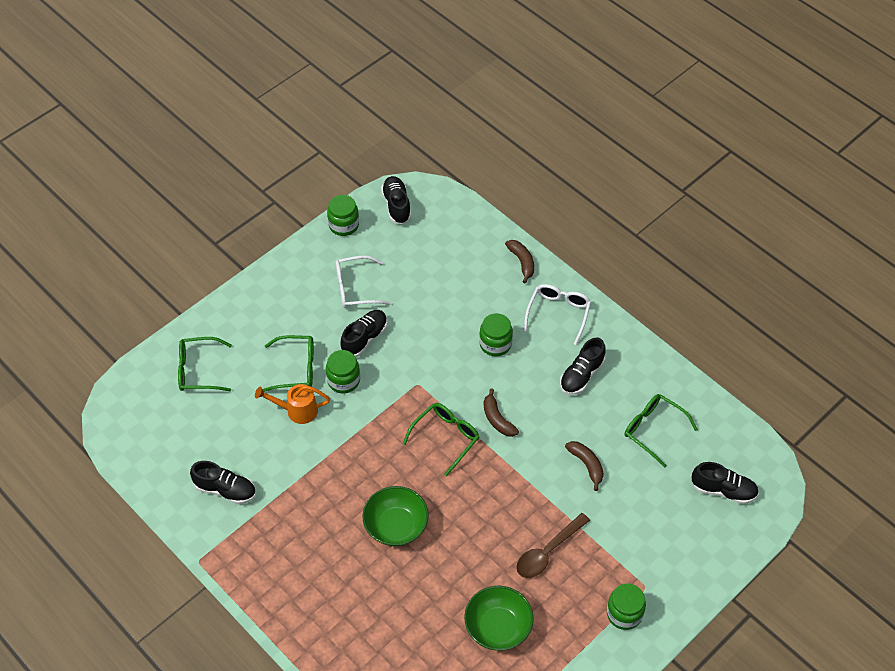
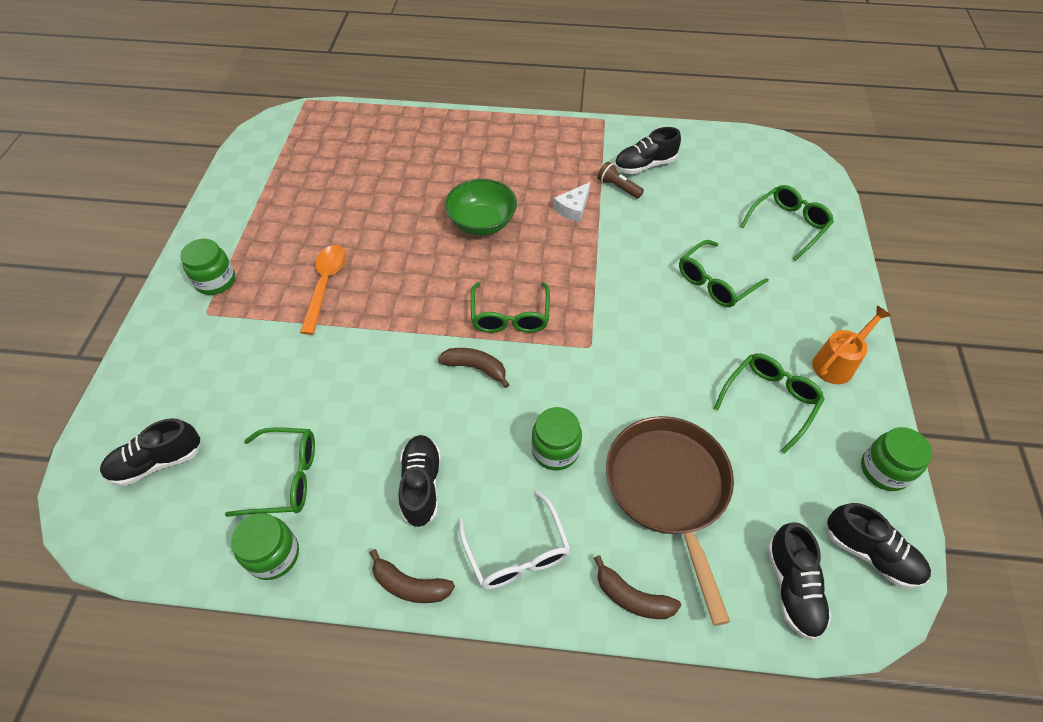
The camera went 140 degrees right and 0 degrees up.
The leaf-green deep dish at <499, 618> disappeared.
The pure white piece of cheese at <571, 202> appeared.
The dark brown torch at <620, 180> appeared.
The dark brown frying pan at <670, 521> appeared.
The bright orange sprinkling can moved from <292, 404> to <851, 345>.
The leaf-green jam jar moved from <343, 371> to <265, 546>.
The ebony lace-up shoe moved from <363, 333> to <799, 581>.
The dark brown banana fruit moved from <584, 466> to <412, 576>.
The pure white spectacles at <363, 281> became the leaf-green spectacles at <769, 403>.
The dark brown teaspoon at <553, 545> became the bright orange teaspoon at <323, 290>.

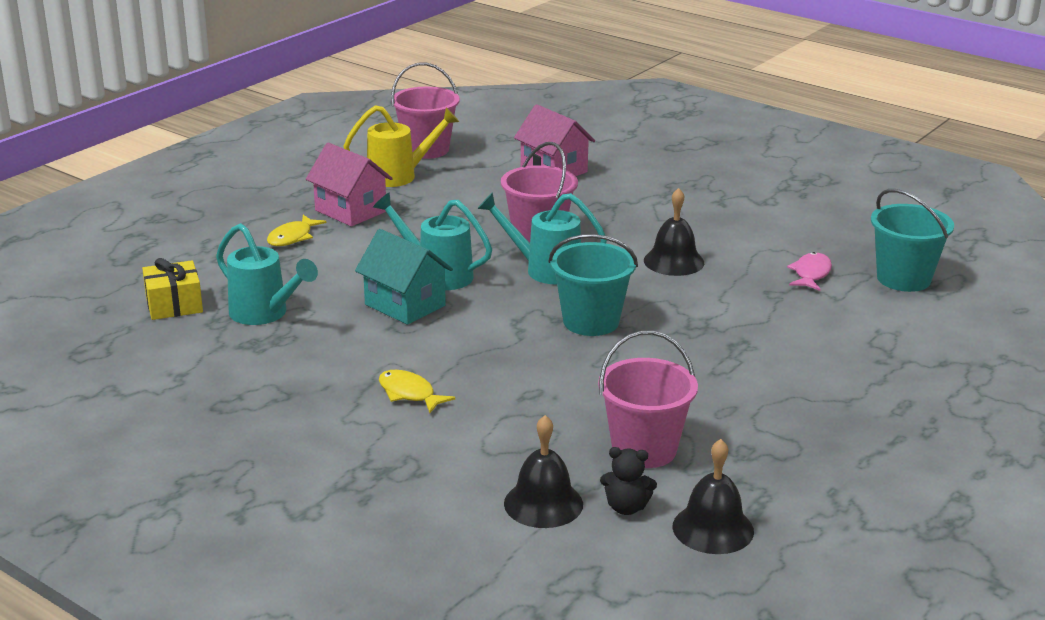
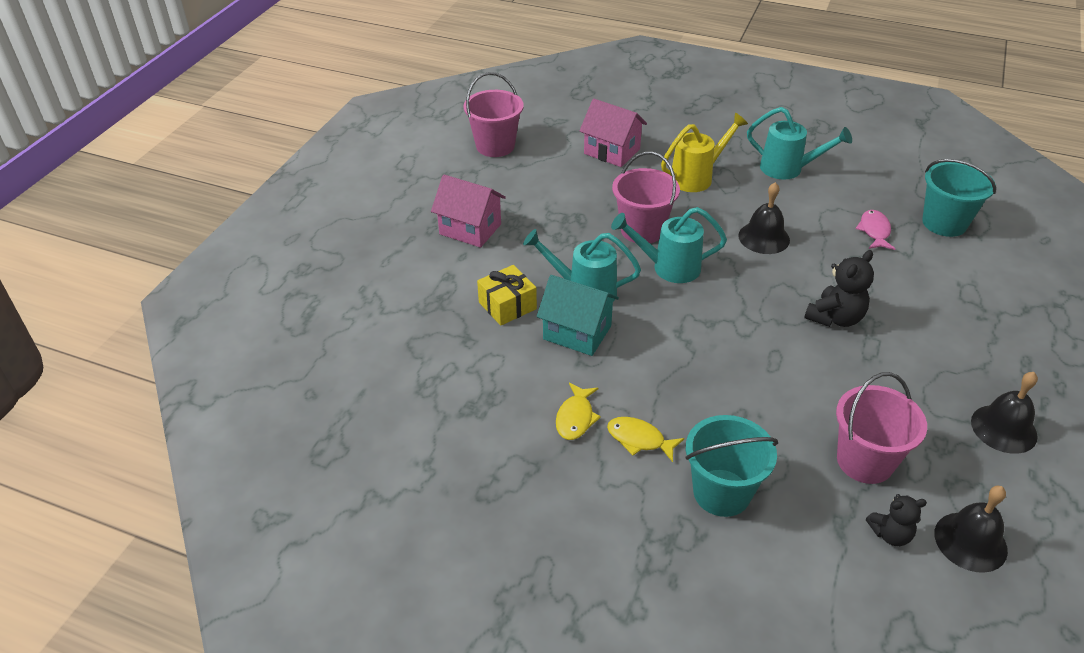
The camera went 15 degrees left and 15 degrees up.
The ebony teddy at <839, 288> appeared.
The golden present moved from <172, 289> to <507, 295>.
The aqua sprinkling can moved from <267, 274> to <799, 143>.
The golden fish moved from <297, 230> to <578, 411>.
The golden sprinkling can moved from <401, 146> to <704, 152>.
The ebony hand bell moved from <543, 471> to <1004, 413>.
The aqua pail moved from <593, 285> to <731, 466>.

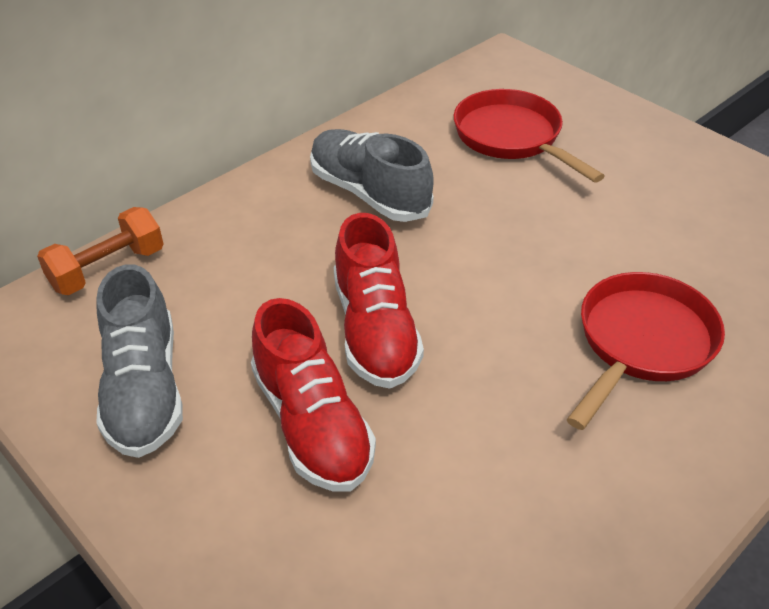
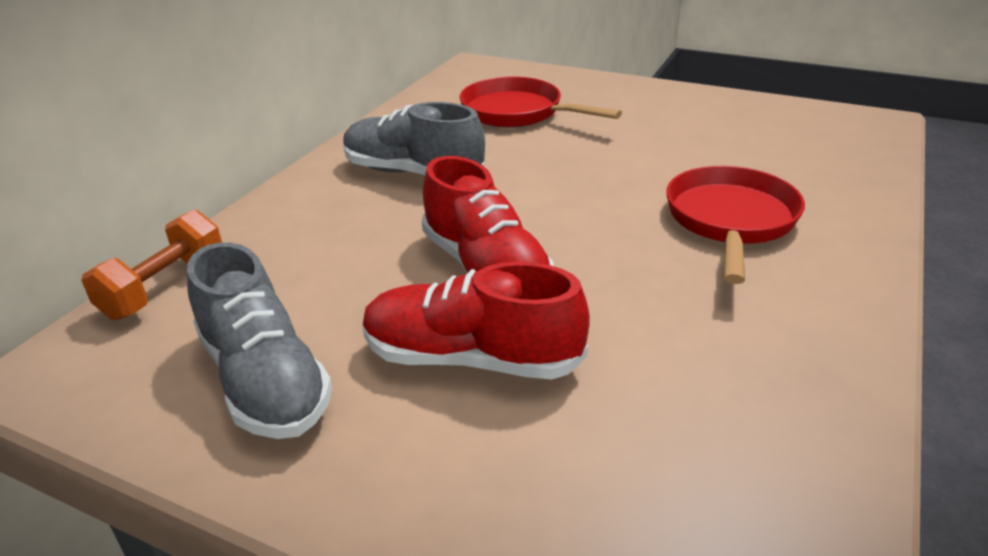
The camera went 20 degrees left and 10 degrees down.
The crimson lace-up shoe at <313, 395> turned 150 degrees clockwise.

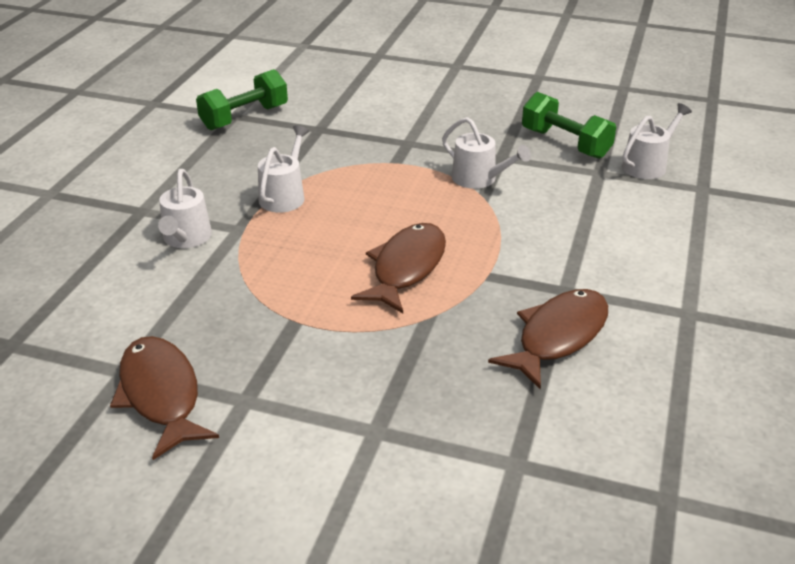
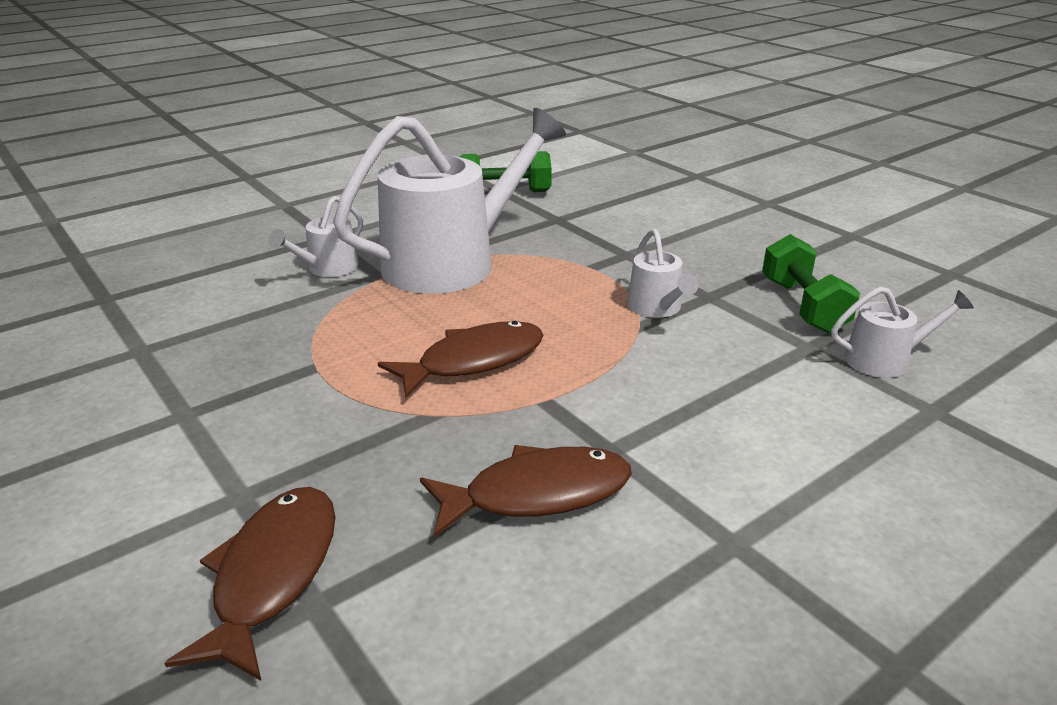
The camera went 35 degrees right and 5 degrees down.
The dark brown fish moved from <164, 398> to <250, 584>.
The pure white sprinkling can at <283, 169> changed to 2.24 times the size.

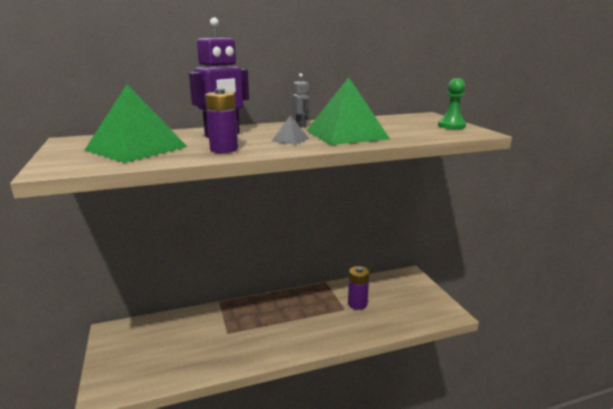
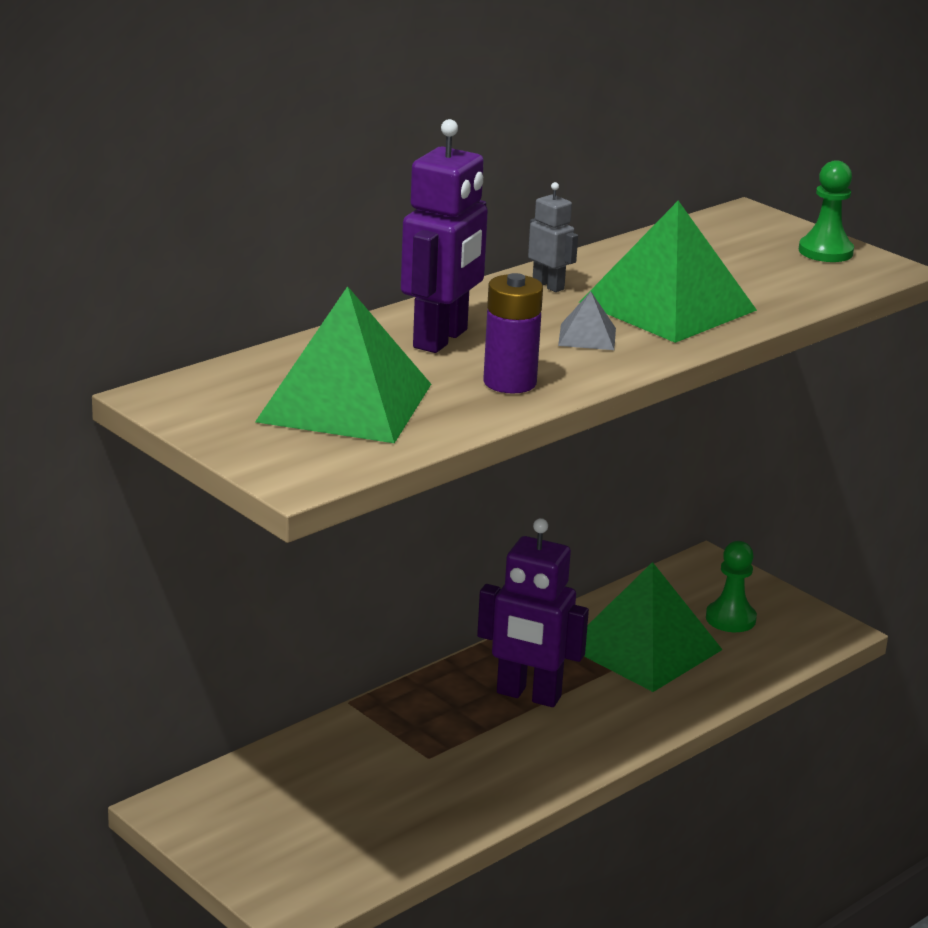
The camera went 25 degrees left and 5 degrees up.
The royal purple toy robot at <533, 612> appeared.
The leaf-green pawn at <731, 586> appeared.
The royal purple battery at <358, 288> was replaced by the leaf-green pyramid at <653, 627>.

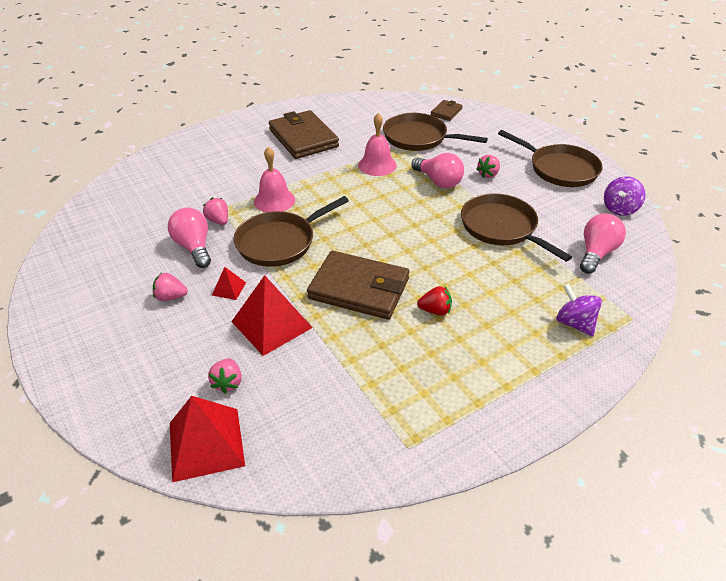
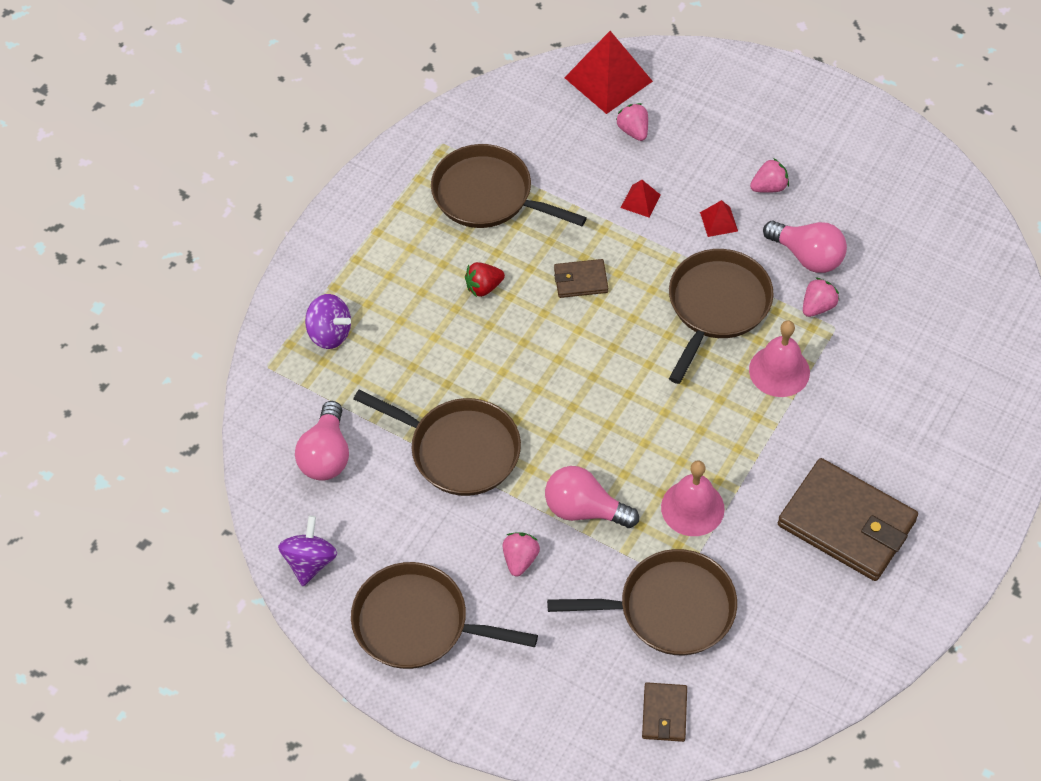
The camera went 155 degrees right and 15 degrees up.
The dark brown frying pan at <509, 186> appeared.
The rose-pink toy strawberry at <215, 211> turned 75 degrees counterclockwise.
The crimson pyramid at <272, 315> changed to 0.47 times the size.
The dark brown wallet at <358, 285> changed to 0.48 times the size.

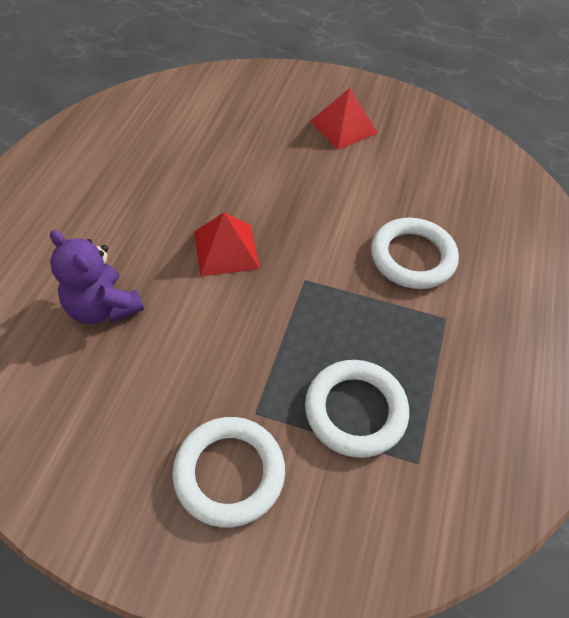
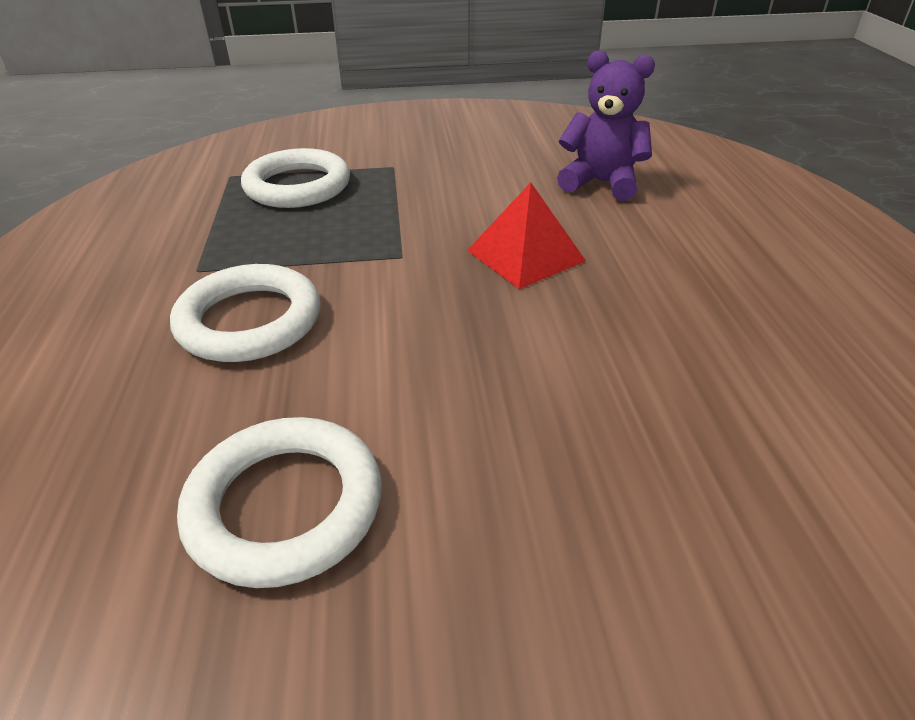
The camera went 160 degrees right and 15 degrees down.
The crimson pyramid at <344, 119> disappeared.
The pure white torus moved from <228, 472> to <279, 502>.

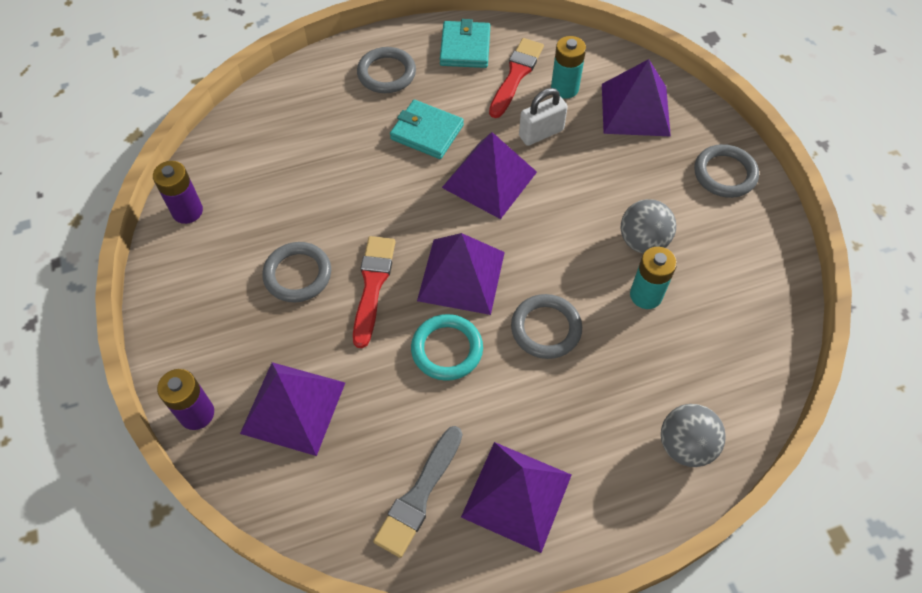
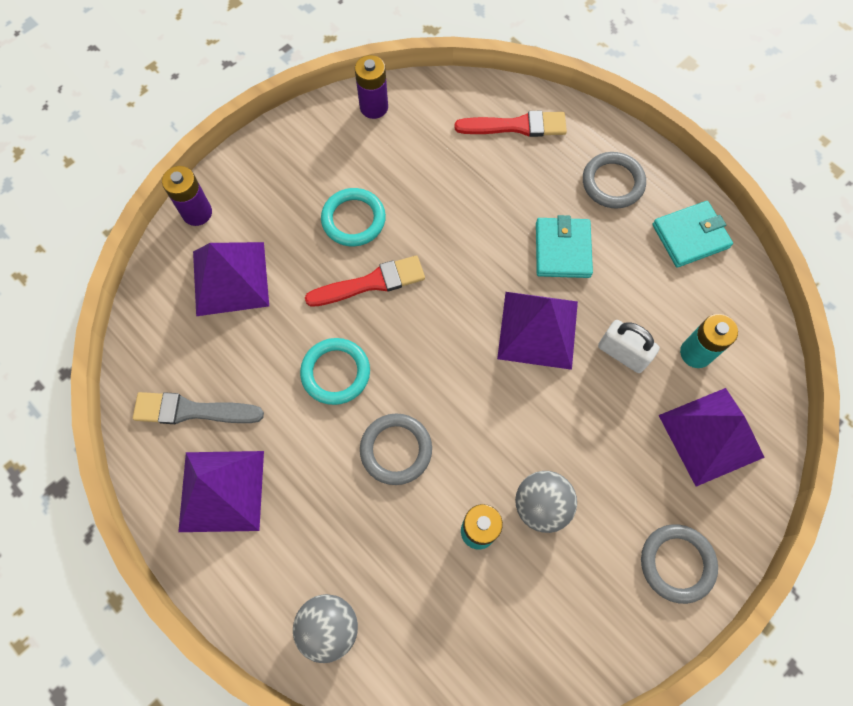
The camera went 65 degrees right and 10 degrees up.
The royal purple pyramid at <461, 274> disappeared.
The crimson brush moved from <516, 78> to <511, 124>.
The gray torus at <296, 272> became the aqua torus at <353, 217>.

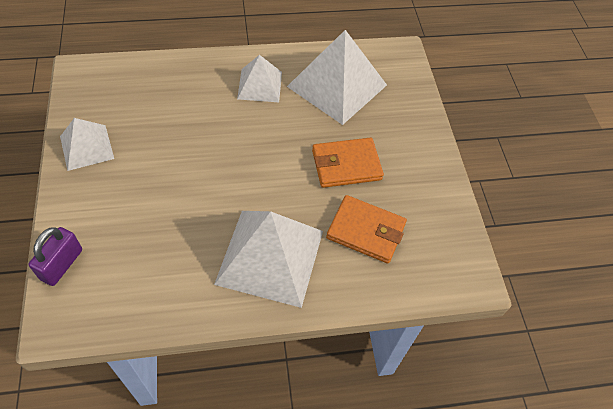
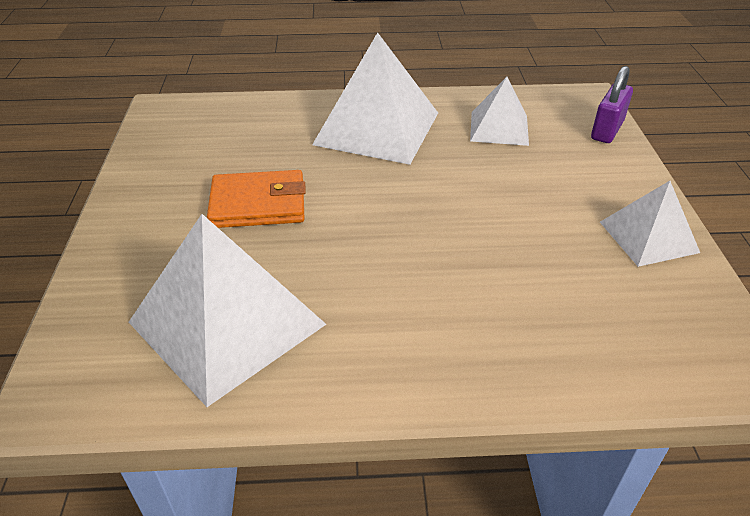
The camera went 170 degrees left and 15 degrees down.
The bright orange wallet at <366, 229> disappeared.
The pure white pyramid moved from <259, 78> to <499, 111>.

